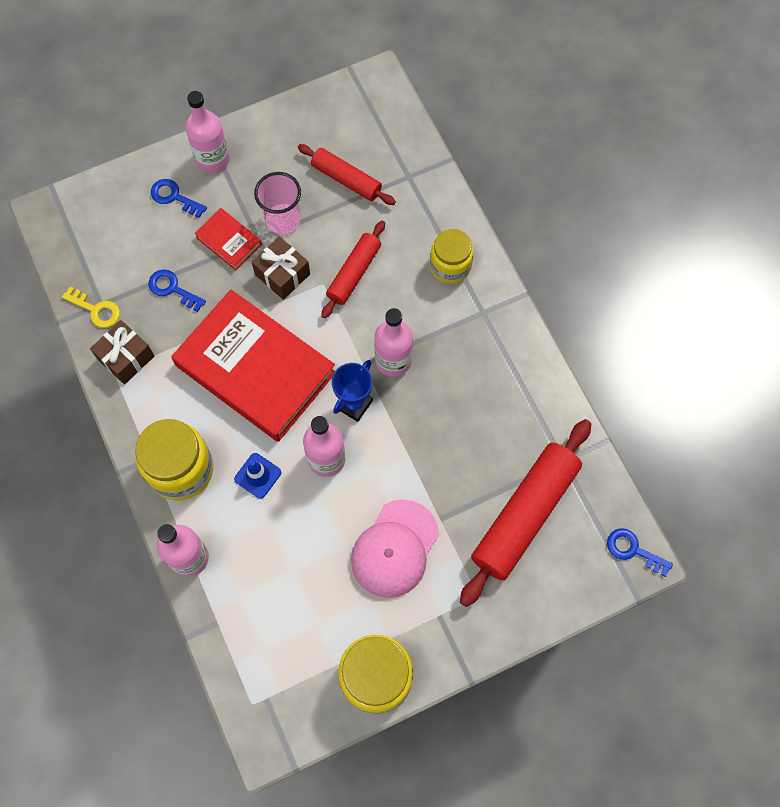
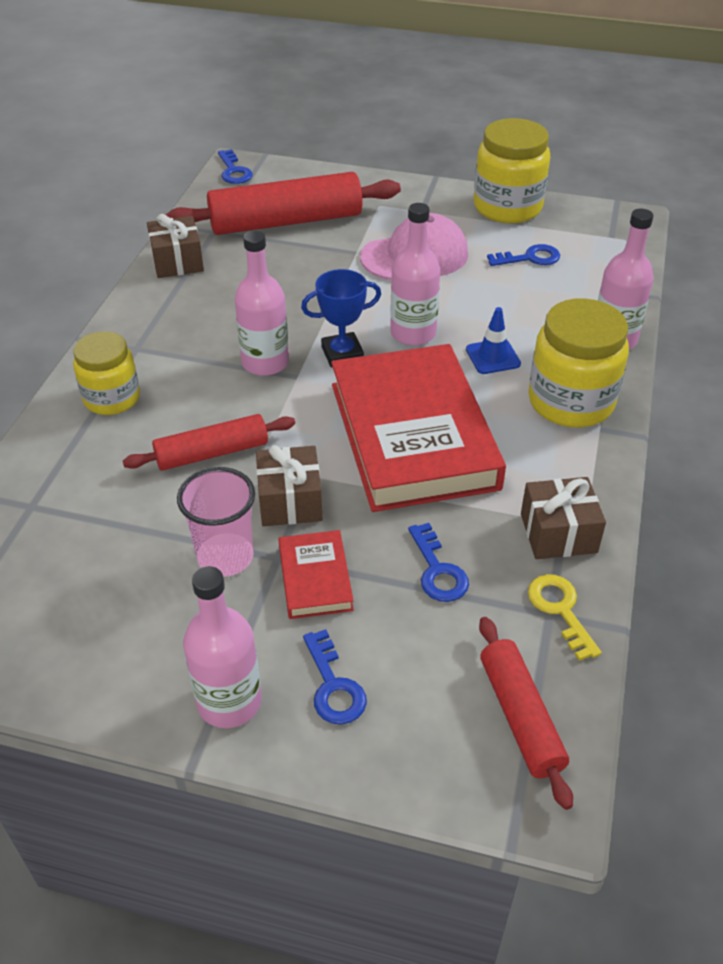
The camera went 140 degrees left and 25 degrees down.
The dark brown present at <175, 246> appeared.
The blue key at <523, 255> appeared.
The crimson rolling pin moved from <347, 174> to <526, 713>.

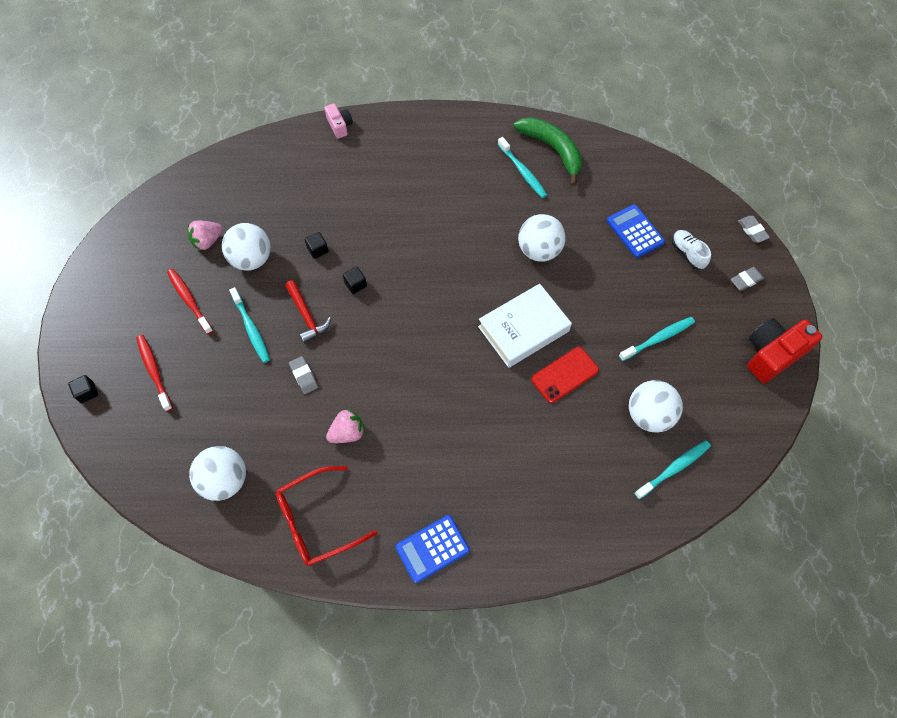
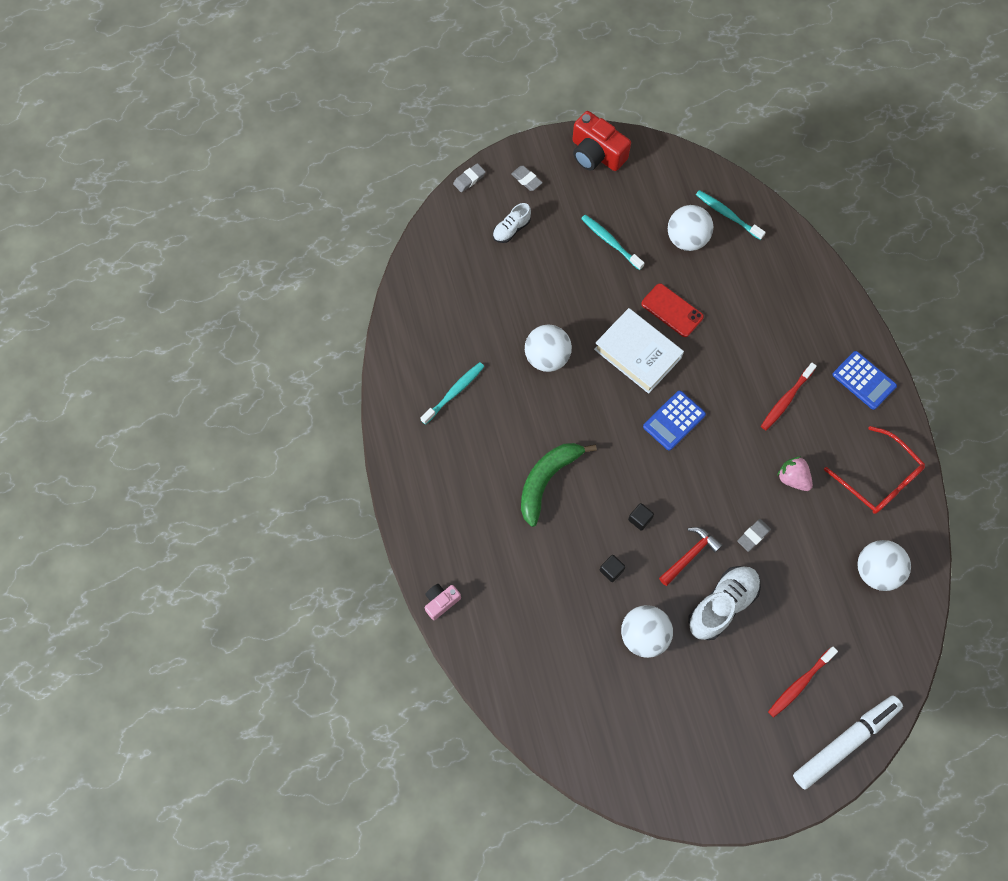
The camera went 105 degrees left and 5 degrees up.
The rose-pink toy strawberry at <205, 235> disappeared.
The crimson toothbrush moved from <190, 301> to <789, 396>.
The leaf-green banana fruit moved from <548, 151> to <559, 485>.
The blue adding machine moved from <636, 231> to <674, 420>.
The ebony solid cube at <83, 389> was replaced by the pure white marker at <848, 742>.
The aqua toothbrush at <249, 325> was replaced by the pure white lace-up shoe at <724, 603>.

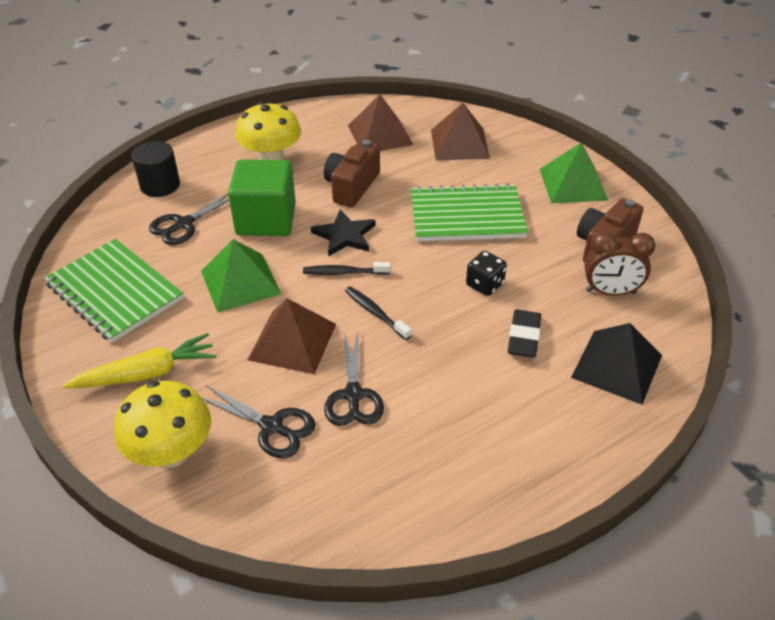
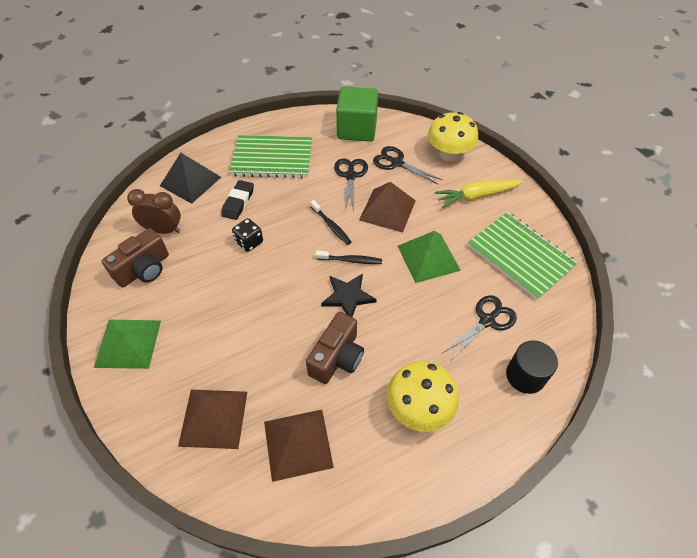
The camera went 175 degrees left and 10 degrees up.
The leaf-green solid cube moved from <262, 198> to <357, 114>.
The leaf-green notepad moved from <469, 212> to <270, 156>.

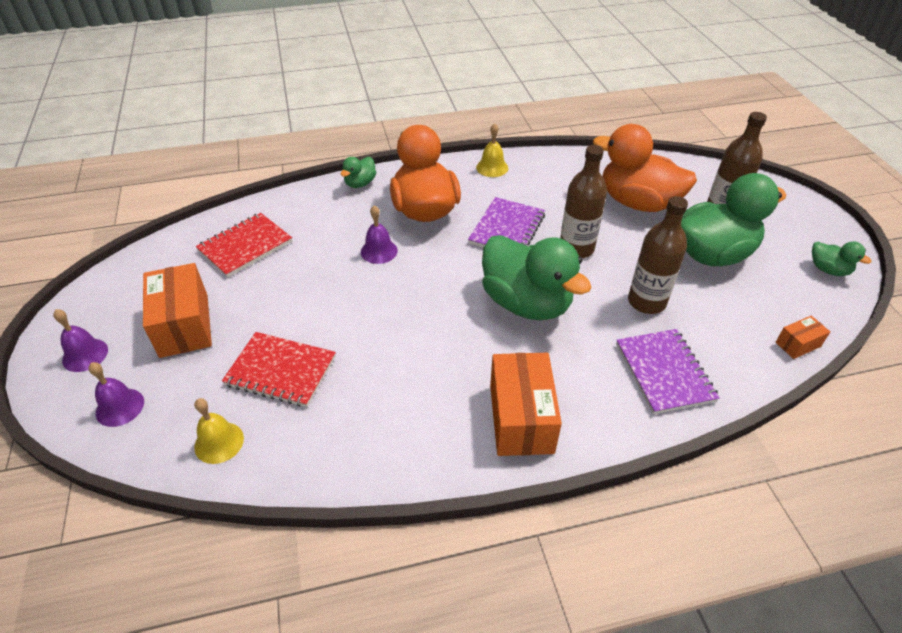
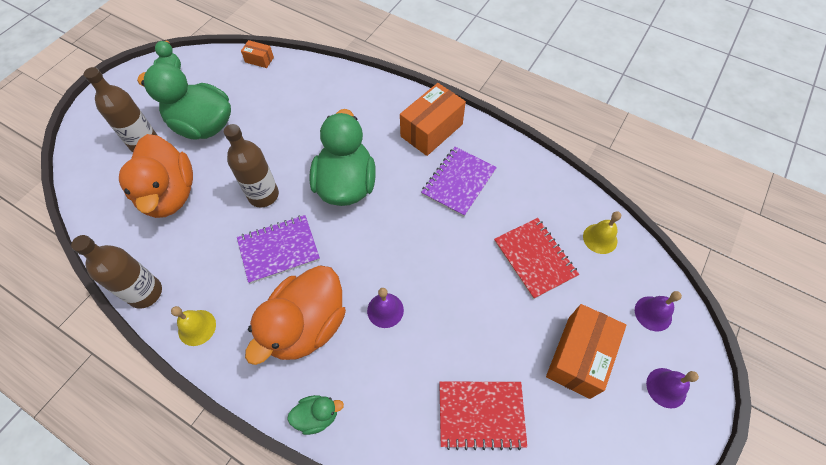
The camera went 135 degrees left and 15 degrees up.
The royal purple notepad moved from <668, 371> to <459, 182>.
The dark brown bottle moved from <658, 255> to <116, 272>.

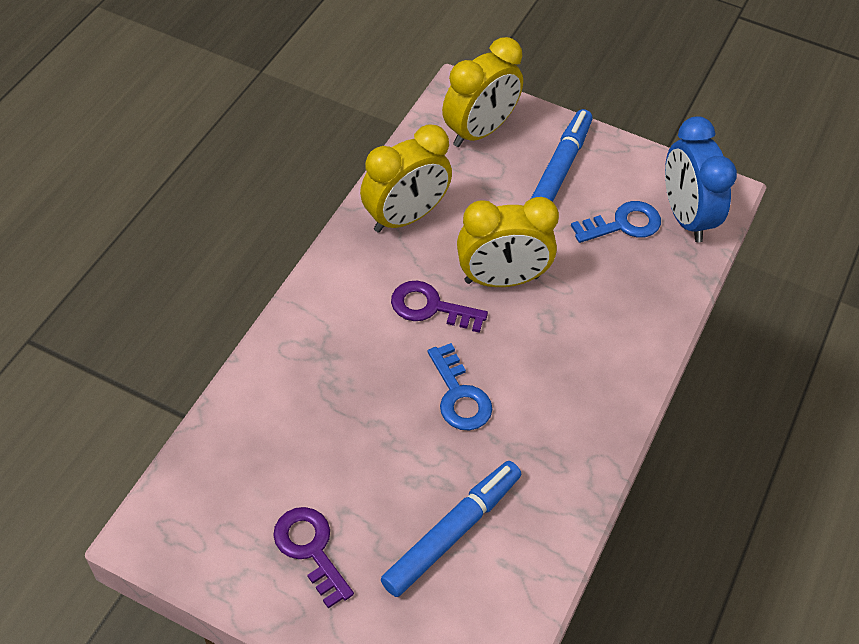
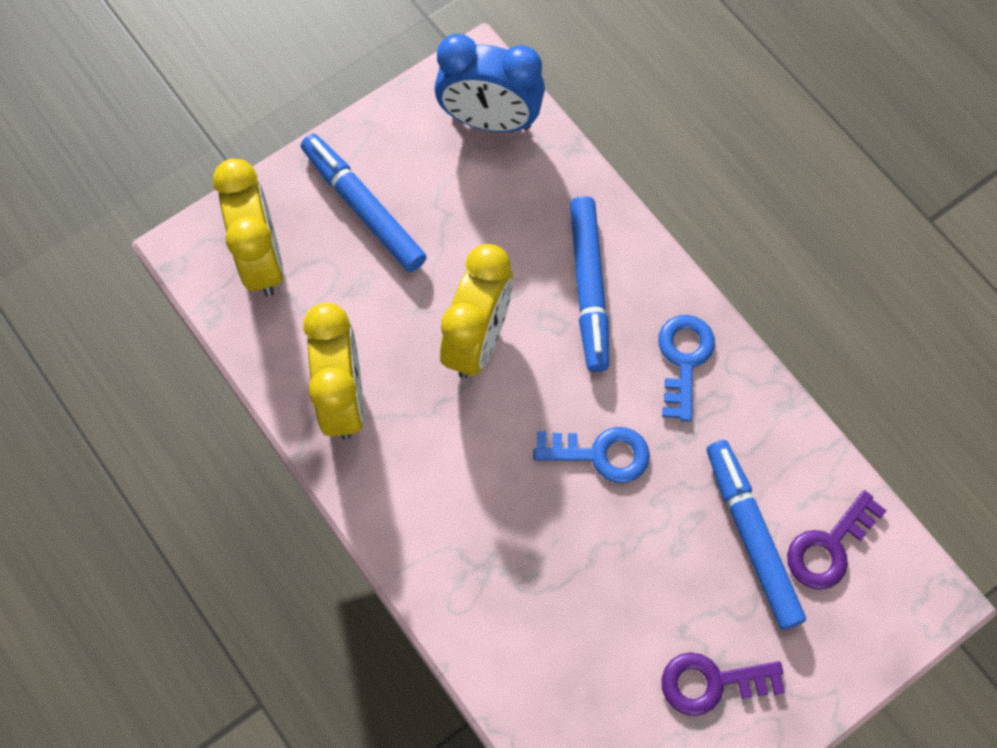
The camera went 60 degrees left and 15 degrees up.
The blue marker at <589, 284> appeared.
The royal purple key moved from <439, 307> to <837, 540>.
The blue key moved from <616, 222> to <686, 368>.

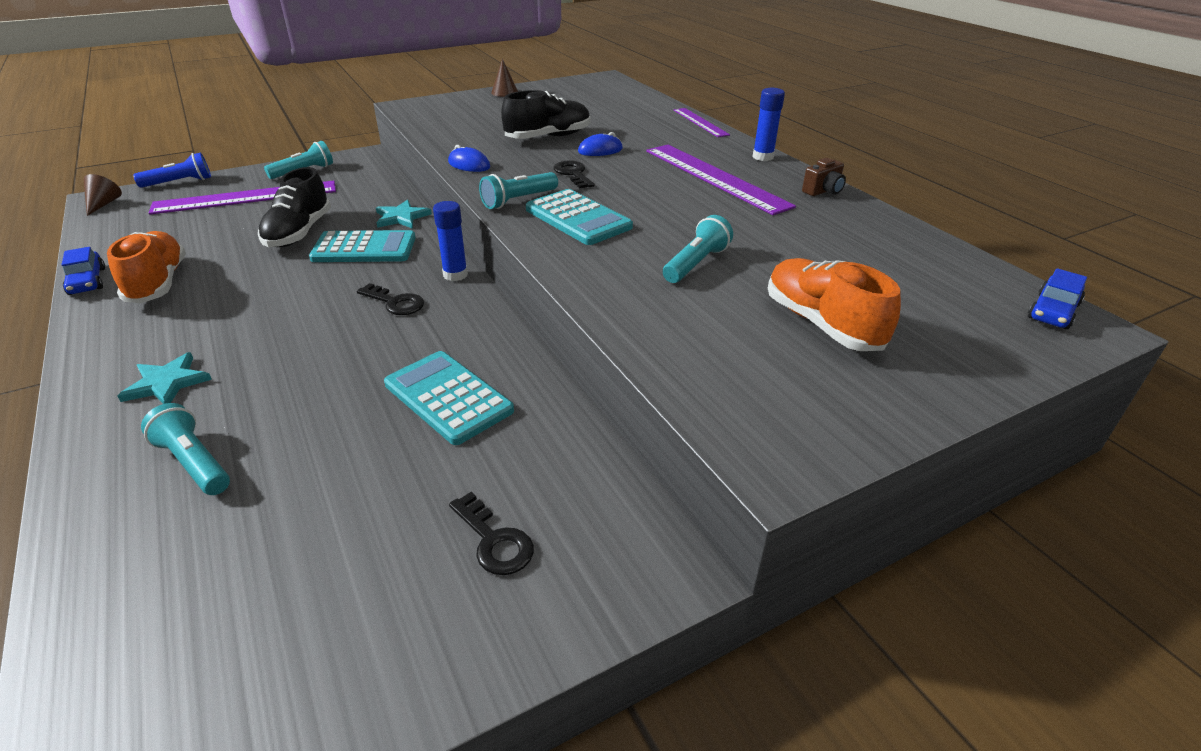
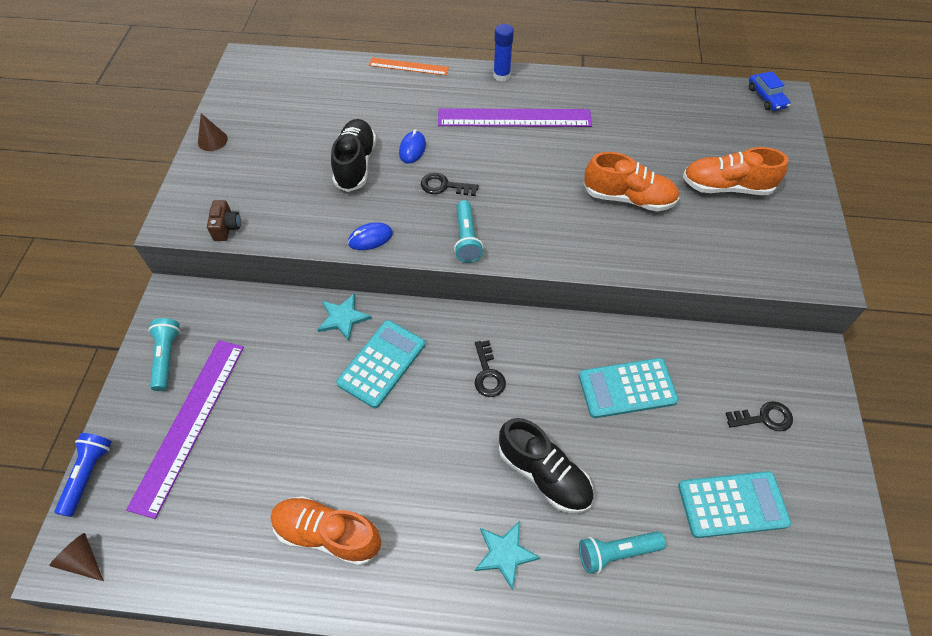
The camera went 55 degrees left and 20 degrees up.
The blue car at <83, 271> disappeared.
The blue stick of glue at <450, 241> disappeared.
The ebony lace-up shoe moved from <294, 207> to <546, 465>.
The aqua adding machine moved from <579, 217> to <734, 504>.
The dark brown camera moved from <824, 177> to <224, 220>.
The aqua torch at <698, 249> was replaced by the bright orange lace-up shoe at <631, 181>.
The royal purple straightedge at <702, 122> became the bright orange straightedge at <409, 66>.
The ebony key at <390, 299> turned 105 degrees clockwise.

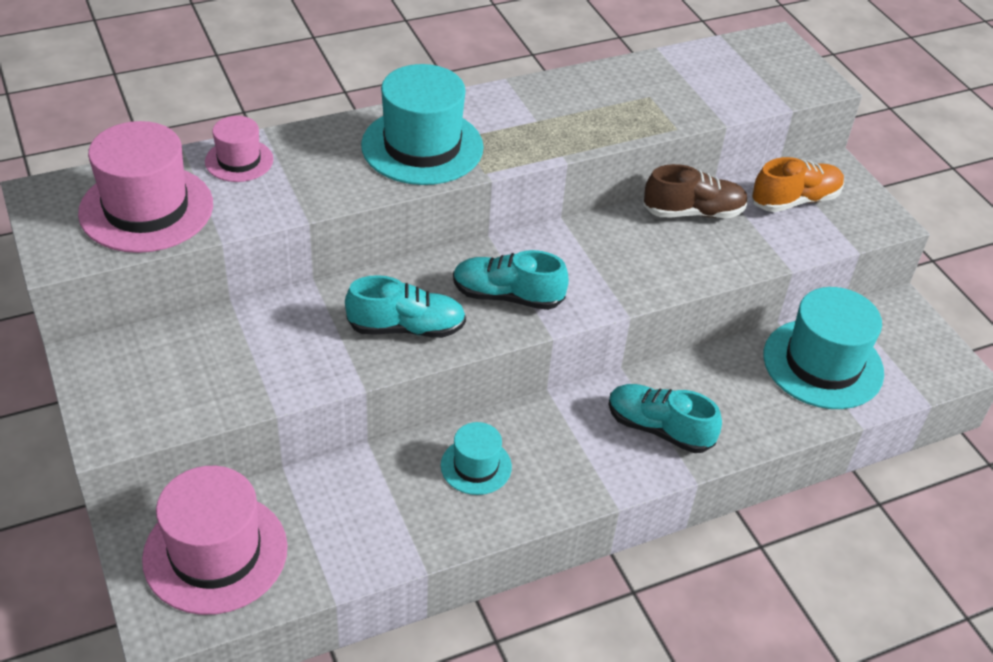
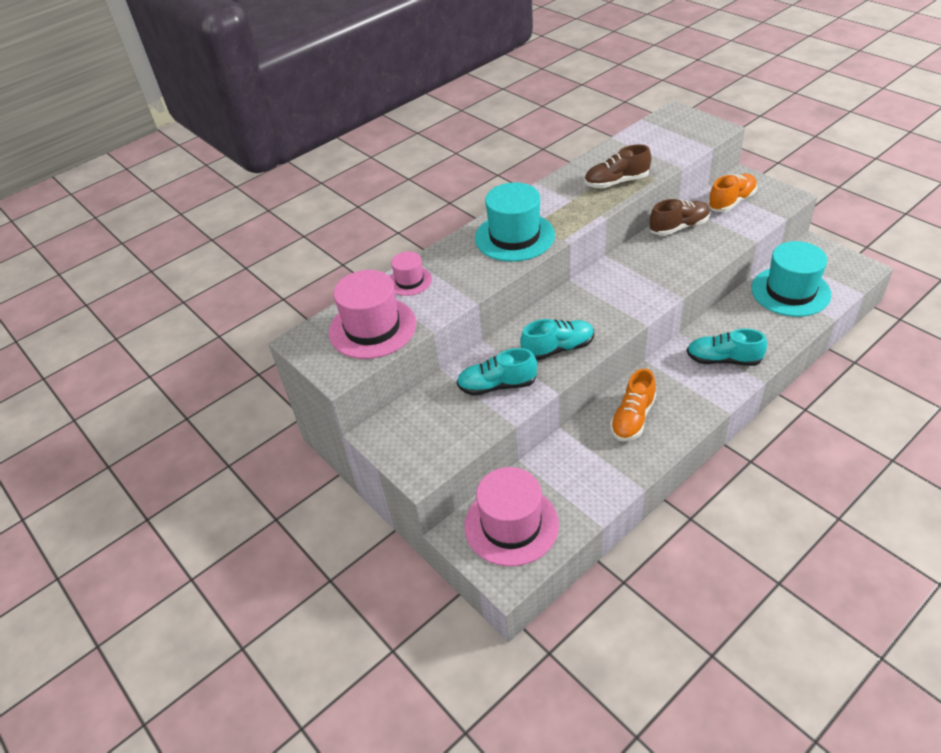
The camera went 10 degrees left and 0 degrees up.
The dark brown lace-up shoe at <617, 166> appeared.
The aqua lace-up shoe moved from <511, 280> to <497, 372>.
The aqua hat at <476, 458> was replaced by the bright orange lace-up shoe at <633, 405>.

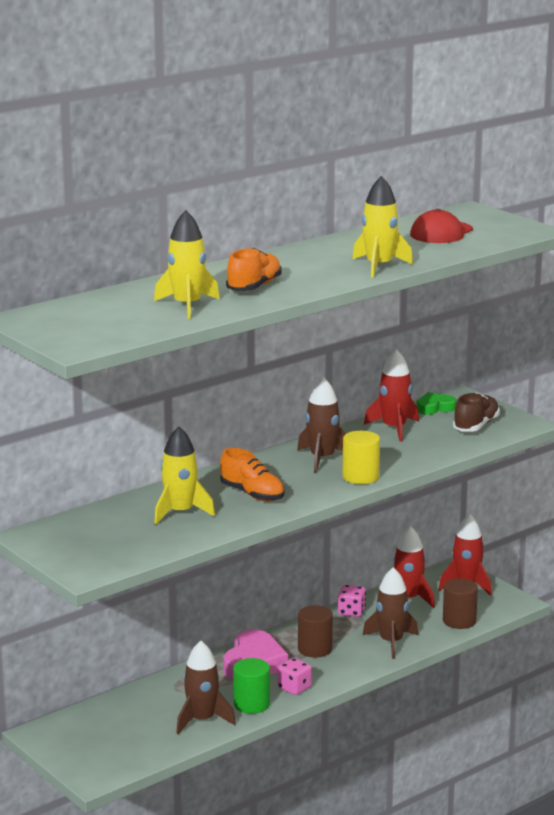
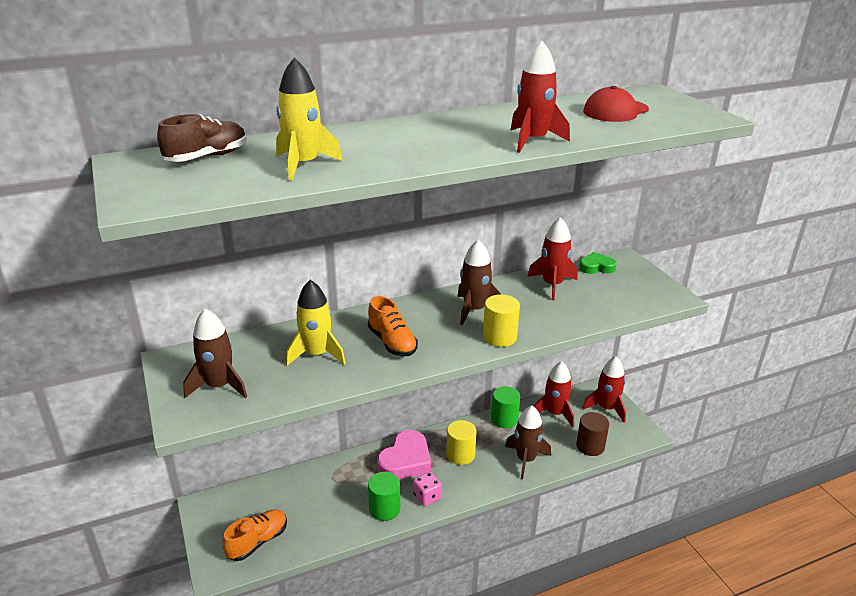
The camera went 15 degrees right and 10 degrees up.
The dark brown rocket moved from <206, 687> to <215, 353>.
The bright orange lace-up shoe moved from <254, 269> to <254, 535>.
The dark brown lace-up shoe moved from <476, 412> to <202, 138>.
The rose-pink game die at <352, 601> was replaced by the leaf-green solid cylinder at <505, 407>.
The dark brown solid cylinder at <315, 631> became the golden solid cylinder at <462, 442>.
The golden rocket at <382, 227> became the crimson rocket at <540, 97>.

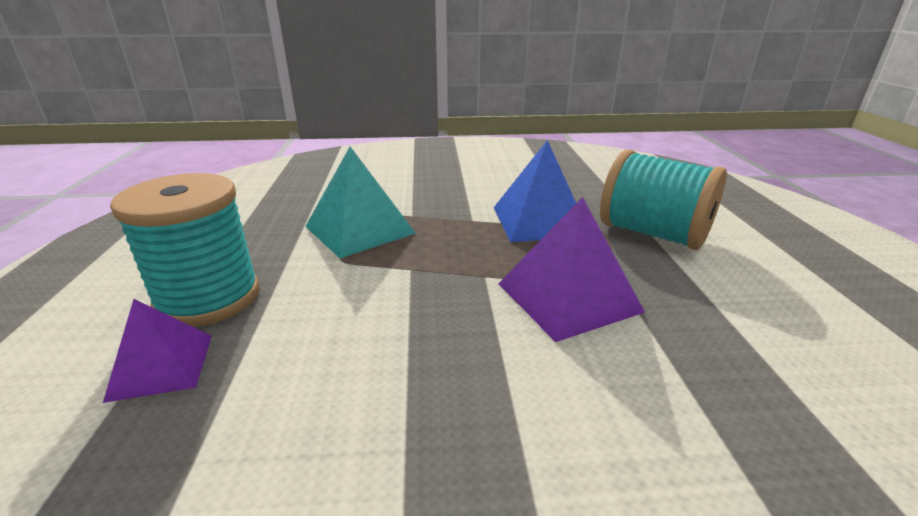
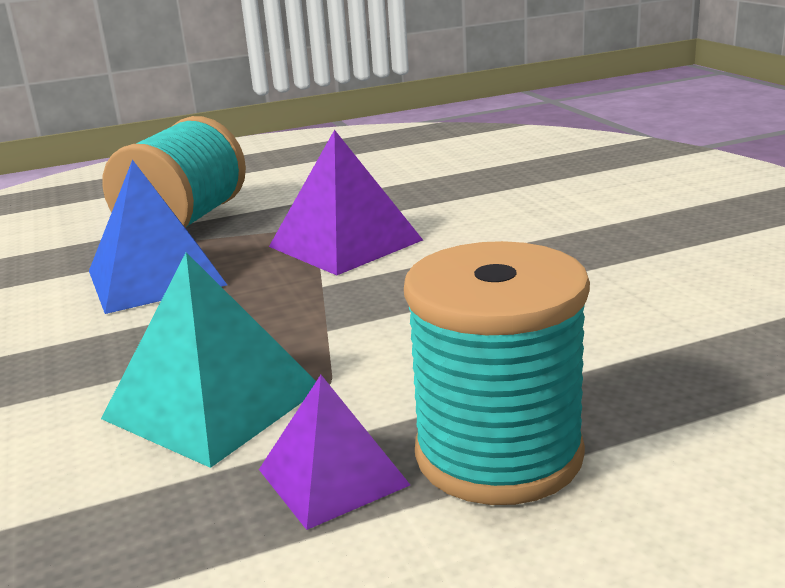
The camera went 105 degrees left and 5 degrees down.
The royal purple pyramid moved from <157, 351> to <334, 452>.

